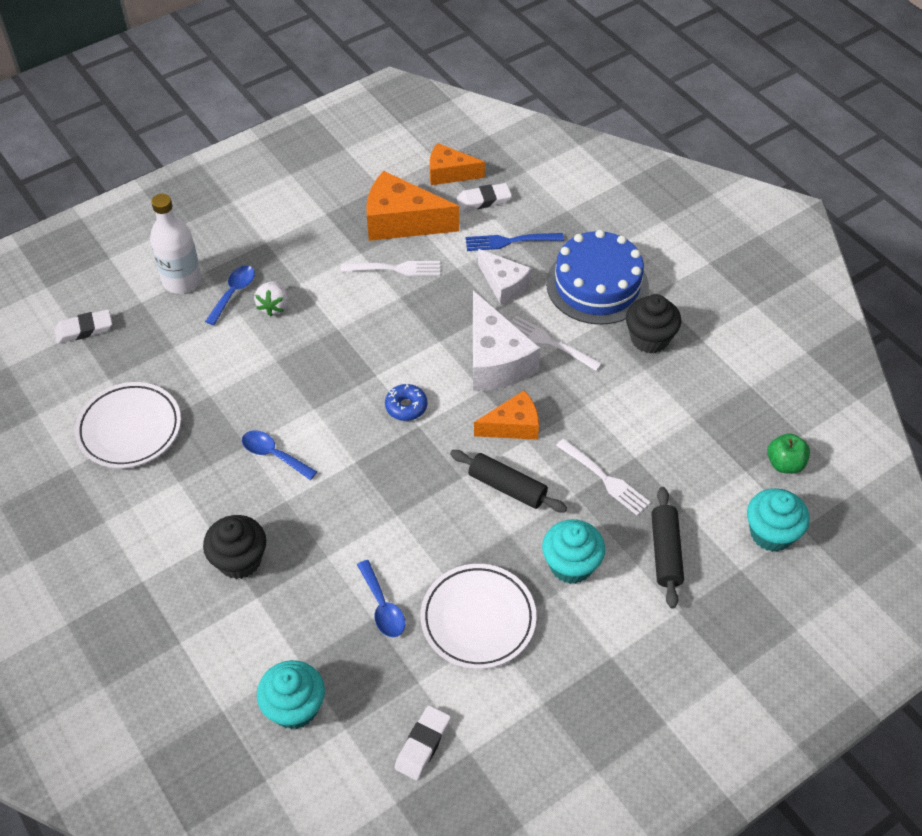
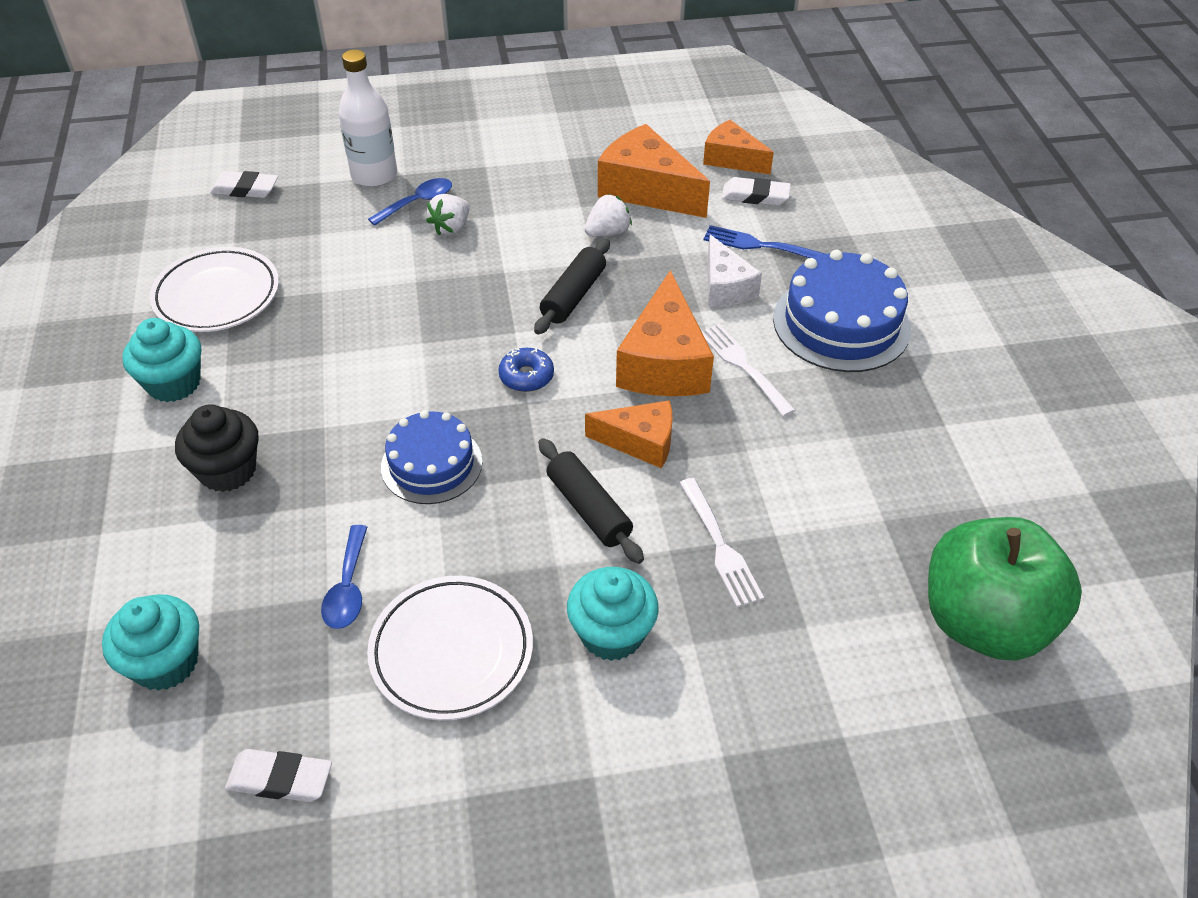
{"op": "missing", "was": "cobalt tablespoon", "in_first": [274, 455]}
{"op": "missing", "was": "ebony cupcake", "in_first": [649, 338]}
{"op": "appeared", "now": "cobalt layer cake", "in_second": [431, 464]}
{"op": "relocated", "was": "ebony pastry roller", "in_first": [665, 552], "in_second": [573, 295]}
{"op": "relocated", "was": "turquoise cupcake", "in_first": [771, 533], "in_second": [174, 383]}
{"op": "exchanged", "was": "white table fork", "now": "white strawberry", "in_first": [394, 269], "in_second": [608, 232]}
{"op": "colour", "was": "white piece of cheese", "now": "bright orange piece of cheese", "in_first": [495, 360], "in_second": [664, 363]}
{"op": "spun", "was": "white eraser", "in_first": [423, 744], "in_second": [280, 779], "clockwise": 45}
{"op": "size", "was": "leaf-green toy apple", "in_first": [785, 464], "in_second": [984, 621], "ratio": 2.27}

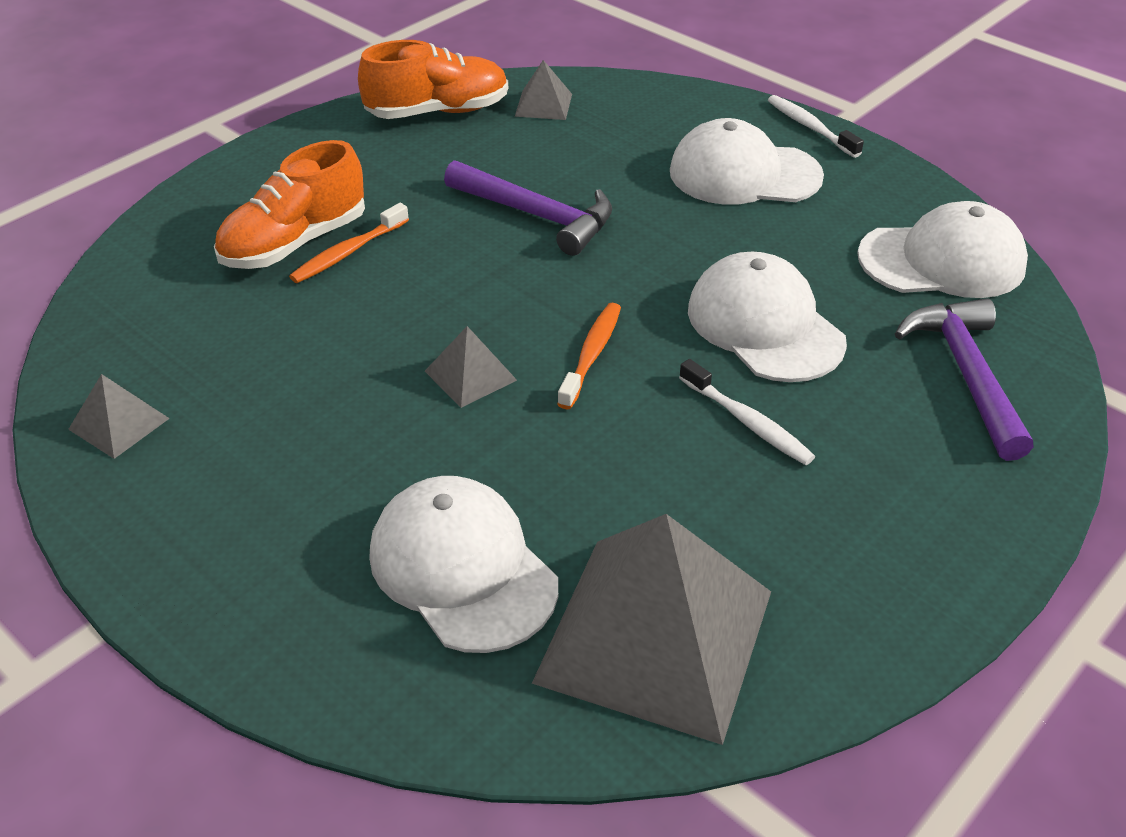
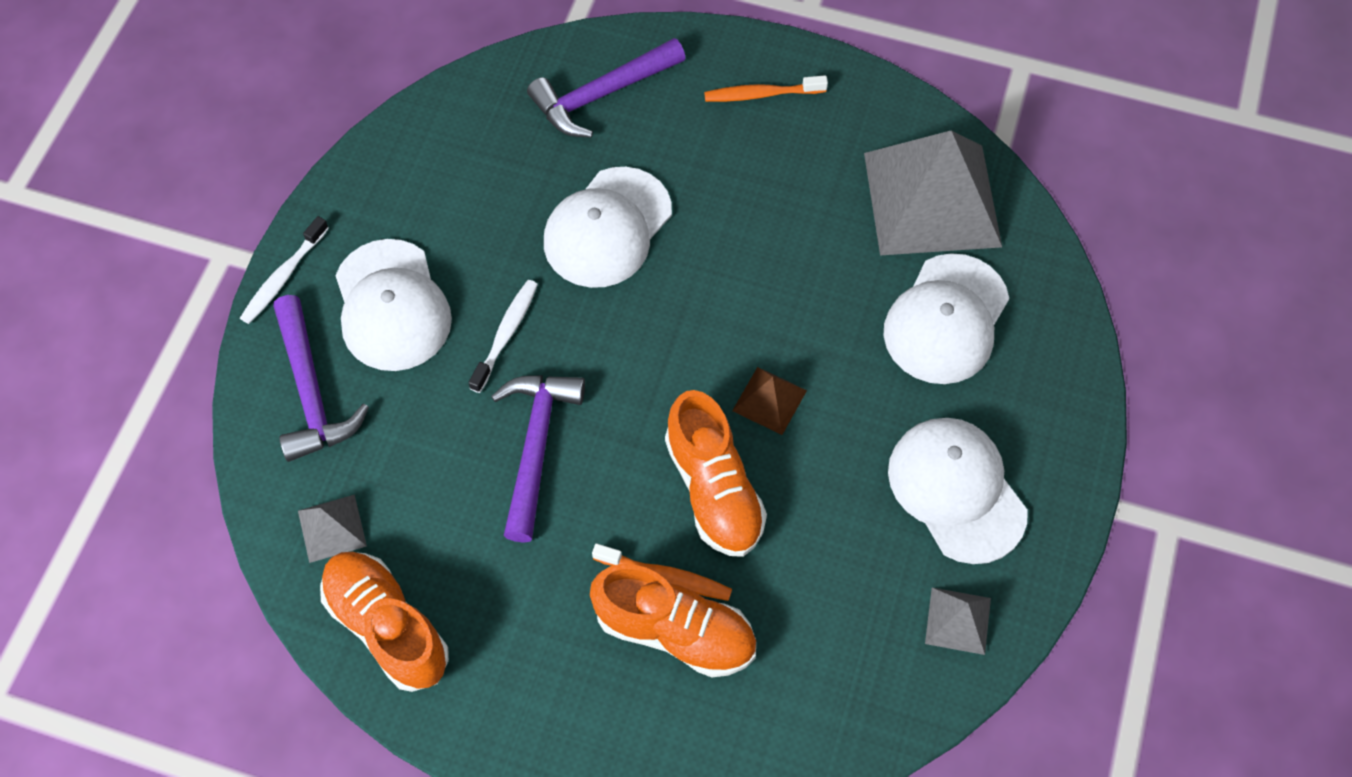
{"op": "appeared", "now": "purple claw hammer", "in_second": [311, 391]}
{"op": "appeared", "now": "bright orange lace-up shoe", "in_second": [714, 489]}
{"op": "relocated", "was": "bright orange tooth brush", "in_first": [592, 354], "in_second": [761, 94]}
{"op": "relocated", "was": "white tooth brush", "in_first": [747, 422], "in_second": [506, 334]}
{"op": "relocated", "was": "white baseball cap", "in_first": [942, 261], "in_second": [956, 490]}
{"op": "colour", "was": "gray pyramid", "now": "brown pyramid", "in_first": [470, 375], "in_second": [769, 400]}

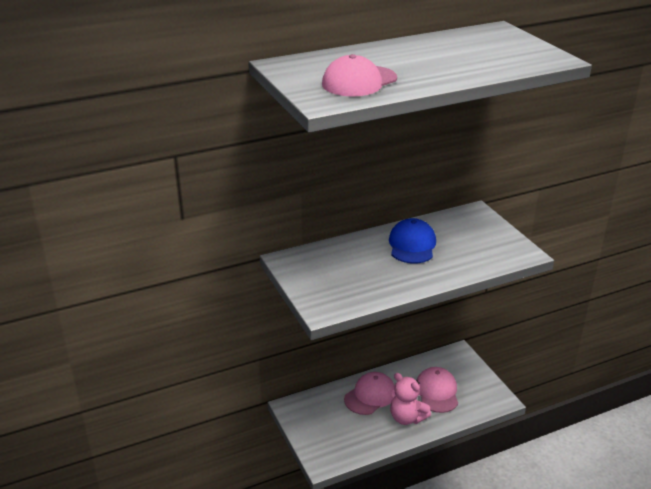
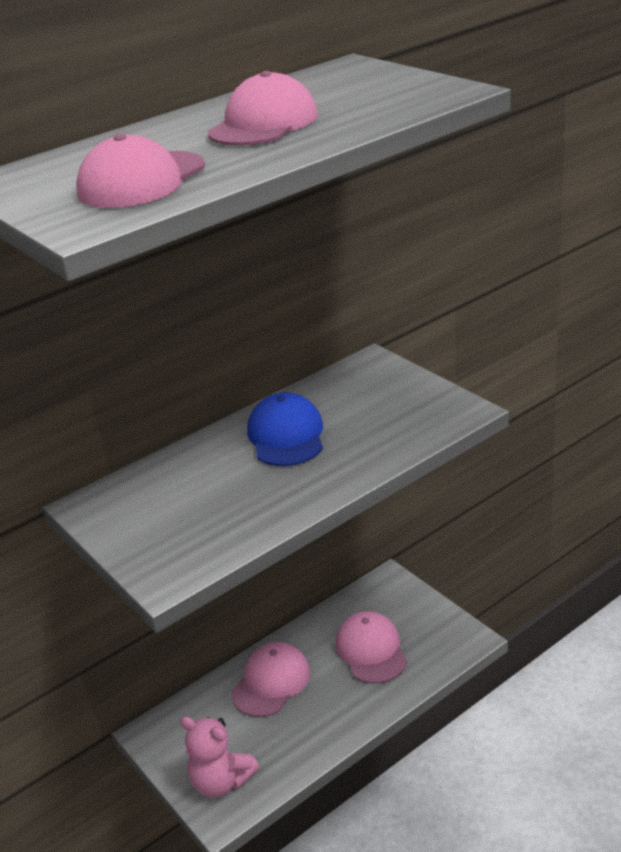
{"op": "appeared", "now": "rosy baseball cap", "in_second": [263, 124]}
{"op": "relocated", "was": "rosy stuffed bear", "in_first": [407, 418], "in_second": [221, 781]}

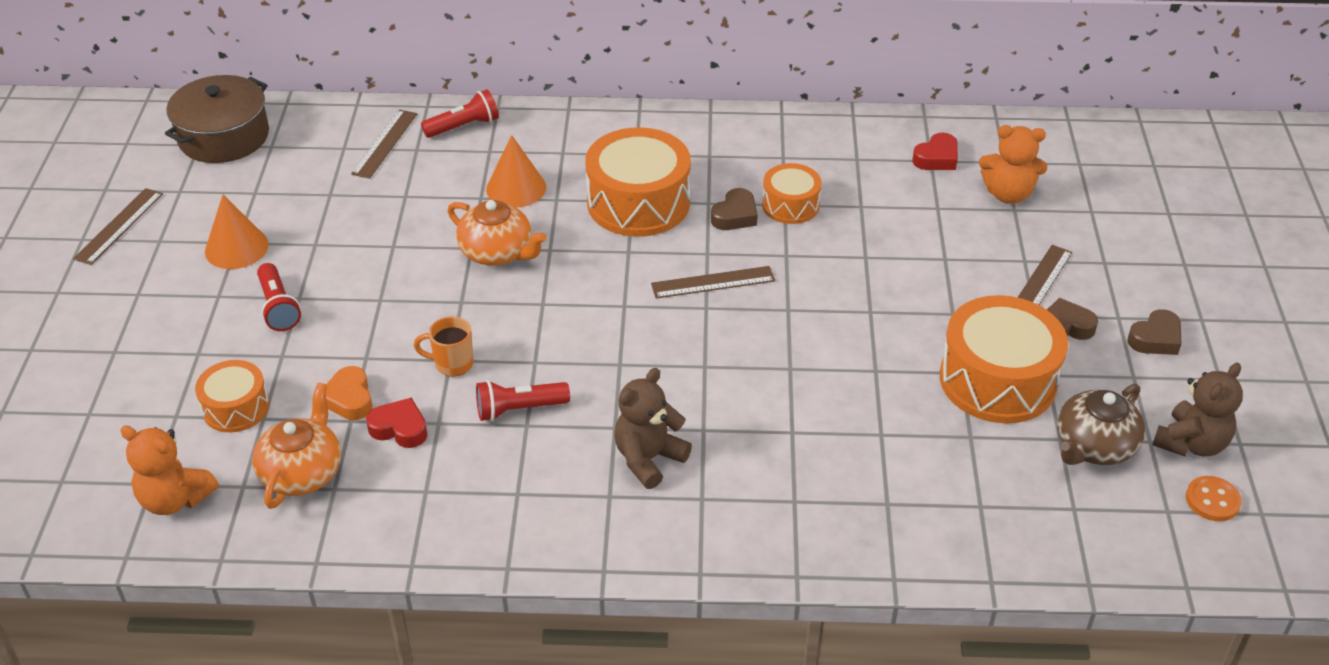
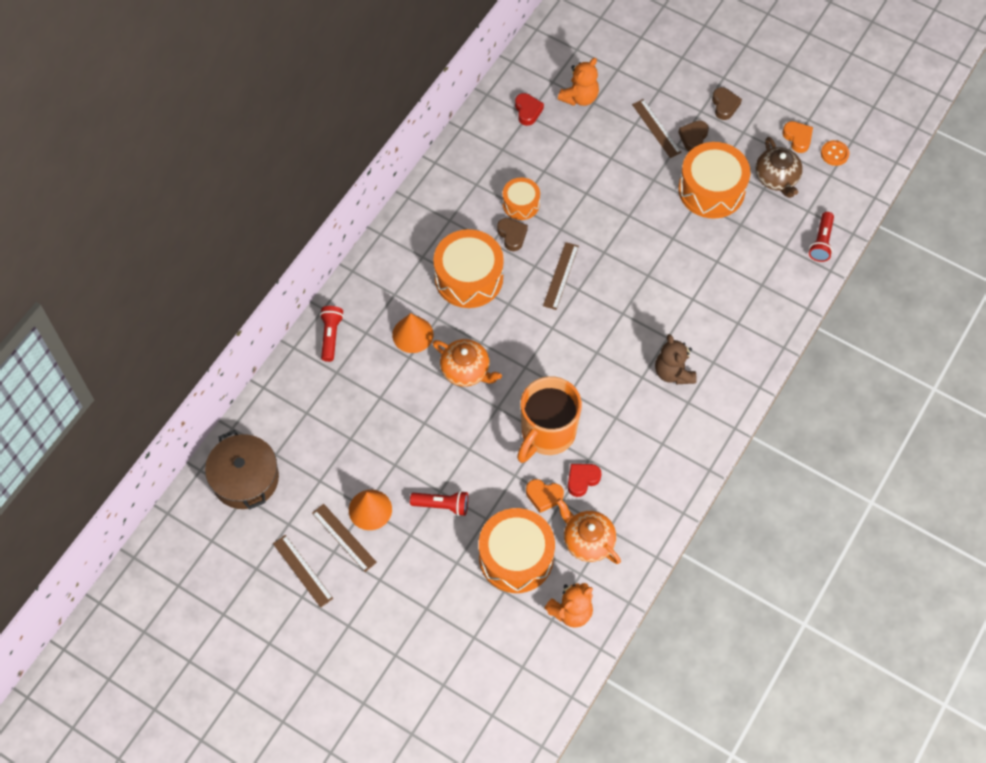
{"op": "relocated", "was": "brown measuring stick", "in_first": [385, 143], "in_second": [344, 537]}
{"op": "relocated", "was": "red torch", "in_first": [519, 409], "in_second": [821, 242]}
{"op": "exchanged", "was": "brown stuffed bear", "now": "bright orange love heart", "in_first": [1191, 443], "in_second": [797, 138]}
{"op": "spun", "was": "bright orange tea pot", "in_first": [497, 252], "in_second": [466, 370], "clockwise": 60}
{"op": "size", "was": "bright orange drum", "in_first": [236, 407], "in_second": [516, 557], "ratio": 1.8}
{"op": "size", "was": "bright orange tea mug", "in_first": [452, 364], "in_second": [547, 433], "ratio": 2.27}

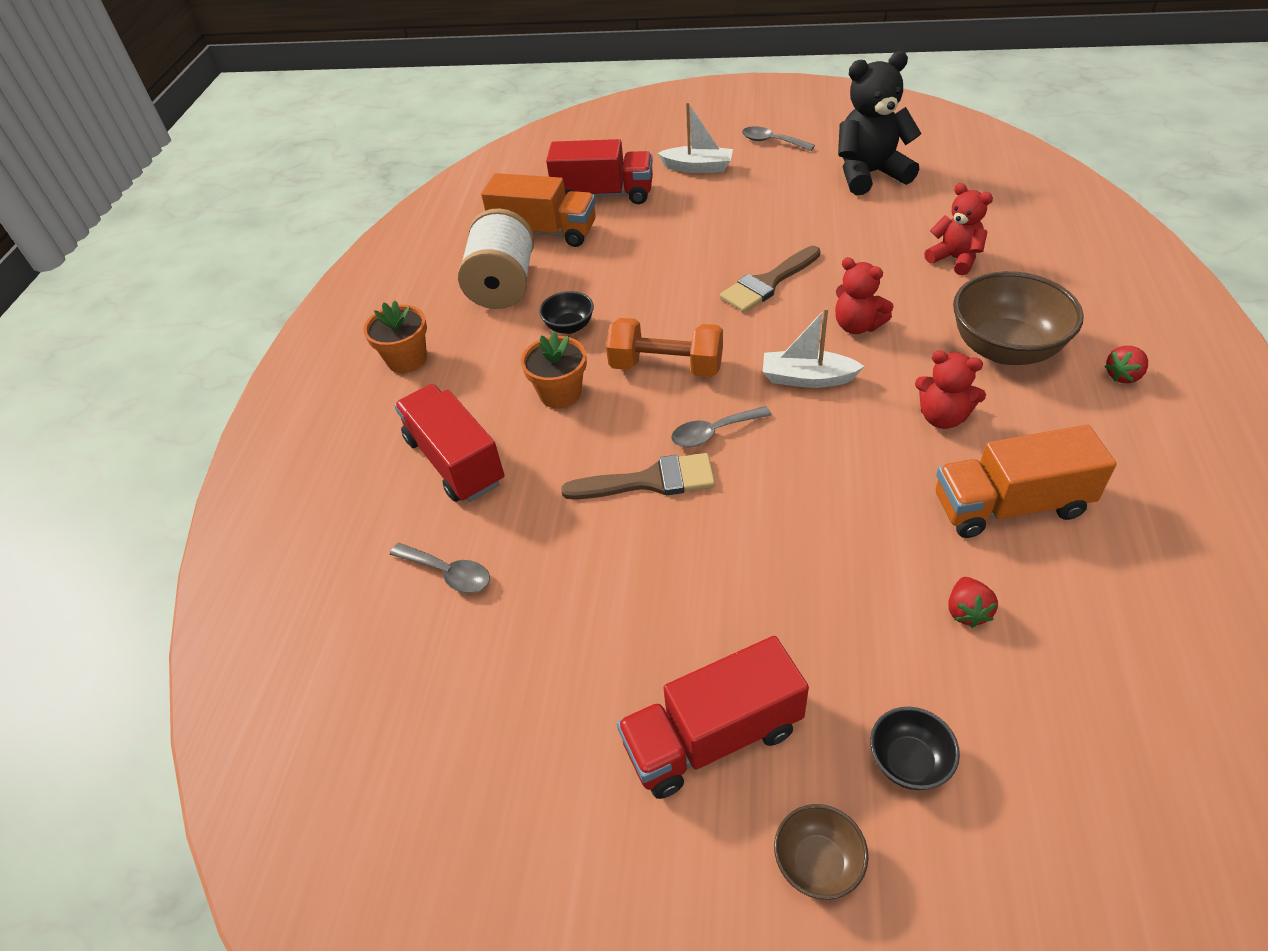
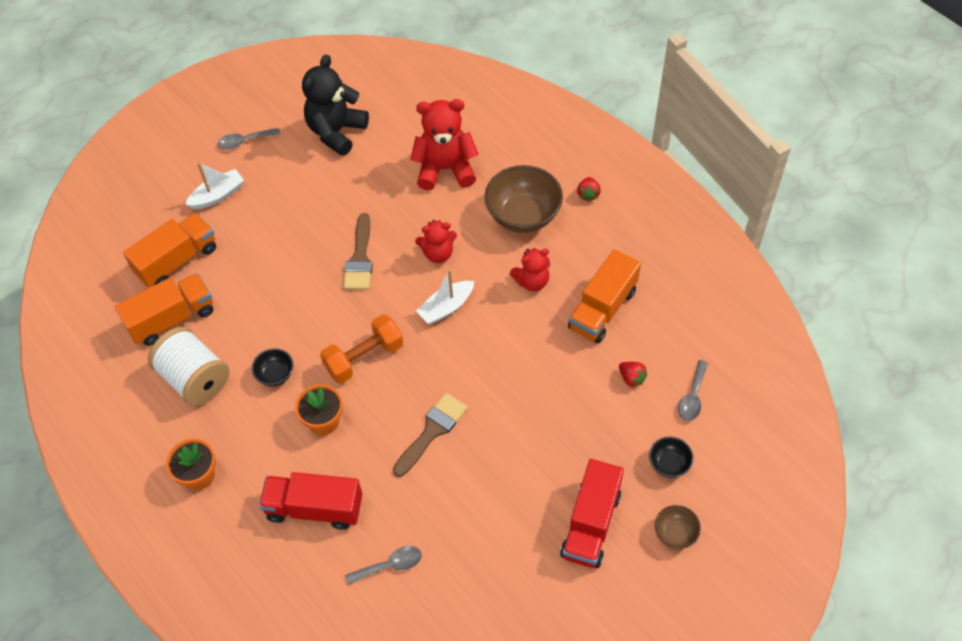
{"op": "relocated", "was": "gray tablespoon", "in_first": [713, 432], "in_second": [692, 397]}
{"op": "colour", "was": "red truck", "now": "bright orange truck", "in_first": [604, 195], "in_second": [177, 261]}
{"op": "size", "was": "red stuffed bear", "in_first": [955, 259], "in_second": [445, 169], "ratio": 1.69}

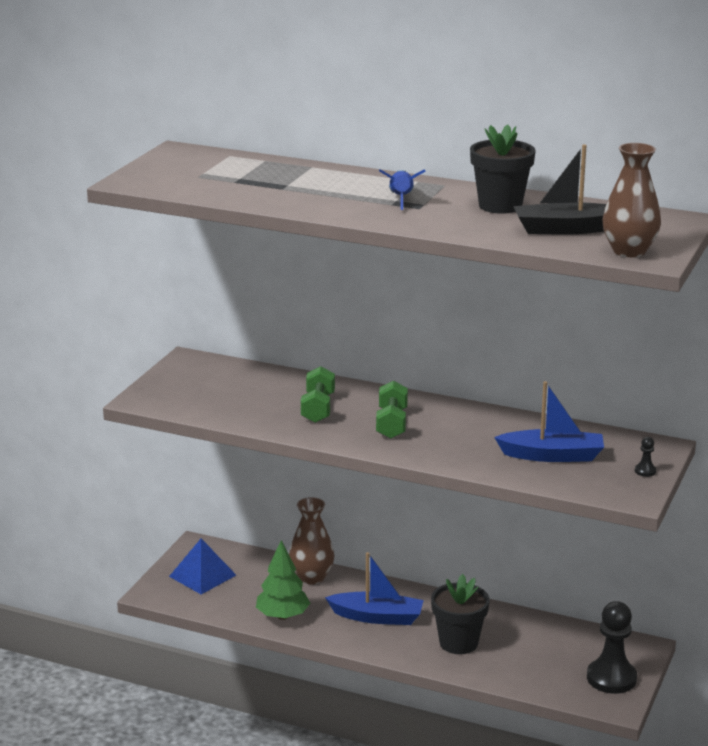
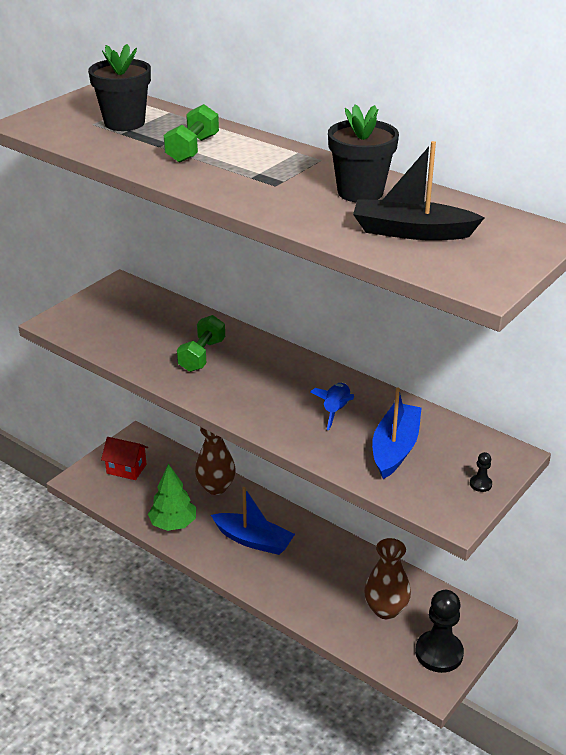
{"op": "relocated", "was": "leaf-green hand weight", "in_first": [392, 423], "in_second": [192, 149]}
{"op": "relocated", "was": "cobalt rocket", "in_first": [401, 199], "in_second": [335, 411]}
{"op": "relocated", "was": "ebony potted plant", "in_first": [458, 643], "in_second": [124, 123]}
{"op": "relocated", "was": "brown tall vase", "in_first": [629, 251], "in_second": [385, 609]}
{"op": "exchanged", "was": "cobalt pyramid", "now": "red cottage", "in_first": [202, 575], "in_second": [126, 469]}
{"op": "spun", "was": "cobalt sailboat", "in_first": [552, 456], "in_second": [395, 448], "clockwise": -90}

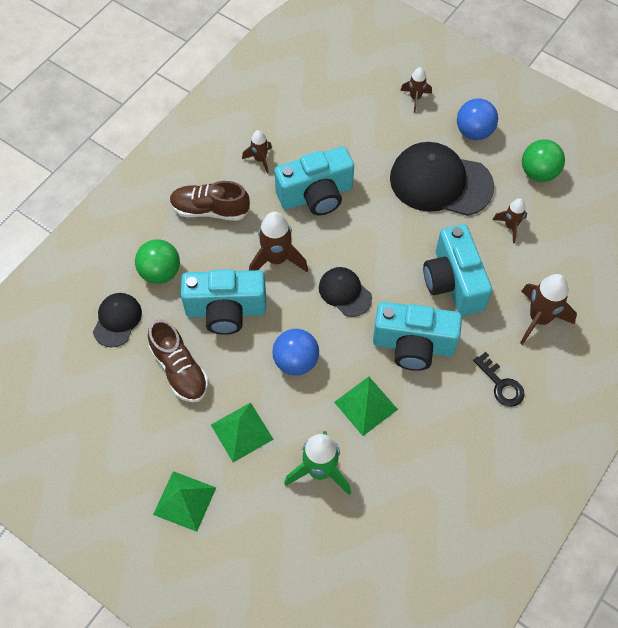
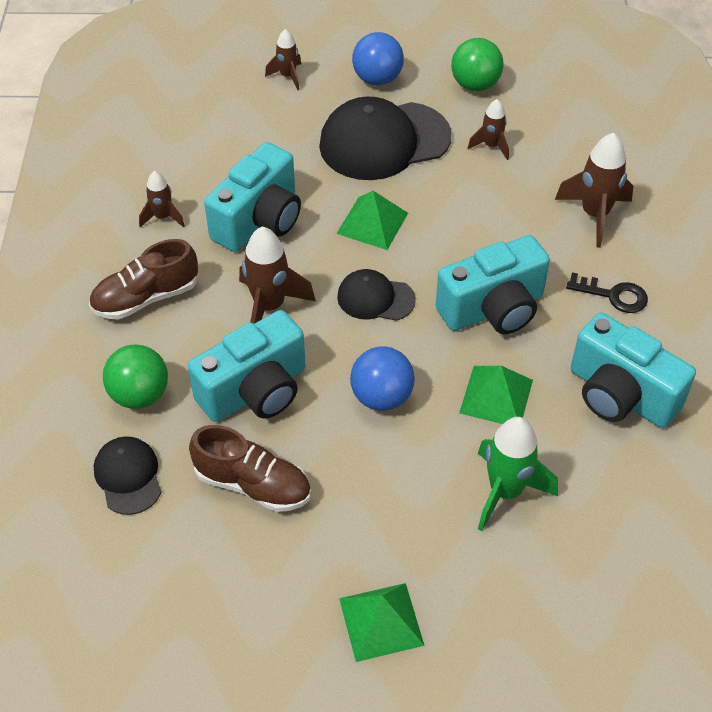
{"op": "relocated", "was": "leaf-green pyramid", "in_first": [242, 432], "in_second": [372, 223]}
{"op": "relocated", "was": "turquoise compact camera", "in_first": [453, 282], "in_second": [620, 395]}

